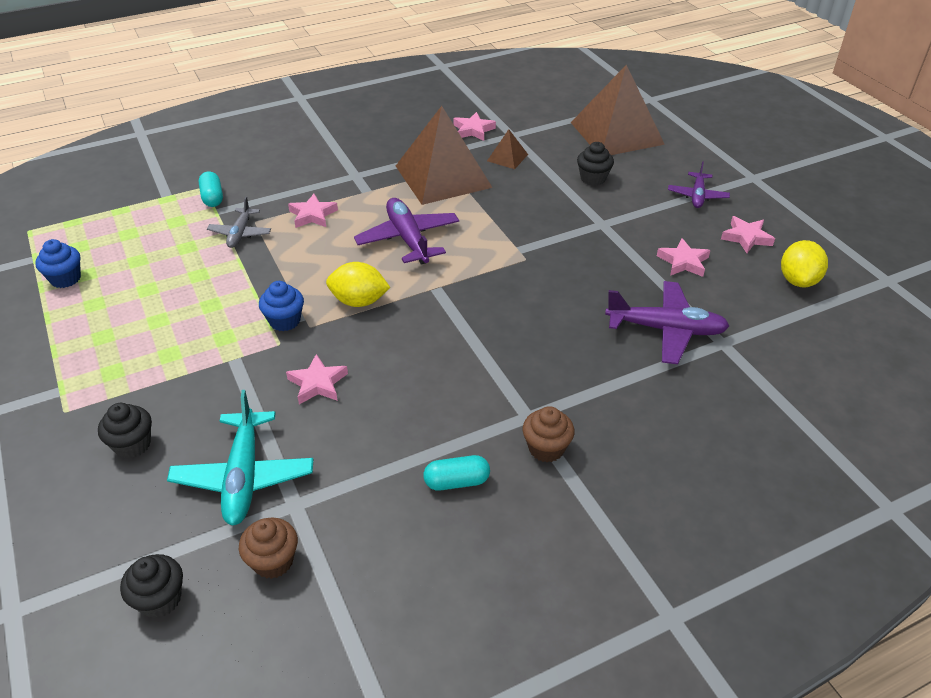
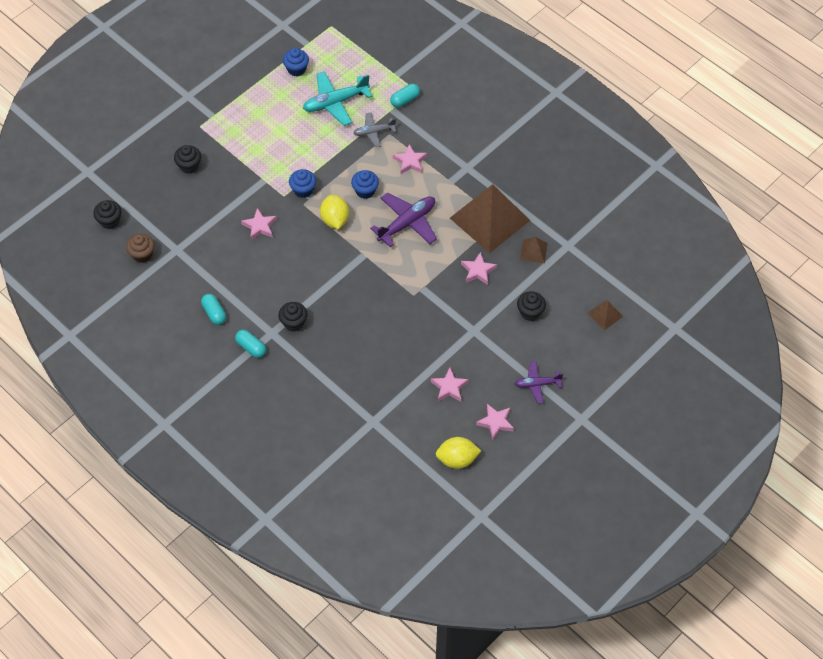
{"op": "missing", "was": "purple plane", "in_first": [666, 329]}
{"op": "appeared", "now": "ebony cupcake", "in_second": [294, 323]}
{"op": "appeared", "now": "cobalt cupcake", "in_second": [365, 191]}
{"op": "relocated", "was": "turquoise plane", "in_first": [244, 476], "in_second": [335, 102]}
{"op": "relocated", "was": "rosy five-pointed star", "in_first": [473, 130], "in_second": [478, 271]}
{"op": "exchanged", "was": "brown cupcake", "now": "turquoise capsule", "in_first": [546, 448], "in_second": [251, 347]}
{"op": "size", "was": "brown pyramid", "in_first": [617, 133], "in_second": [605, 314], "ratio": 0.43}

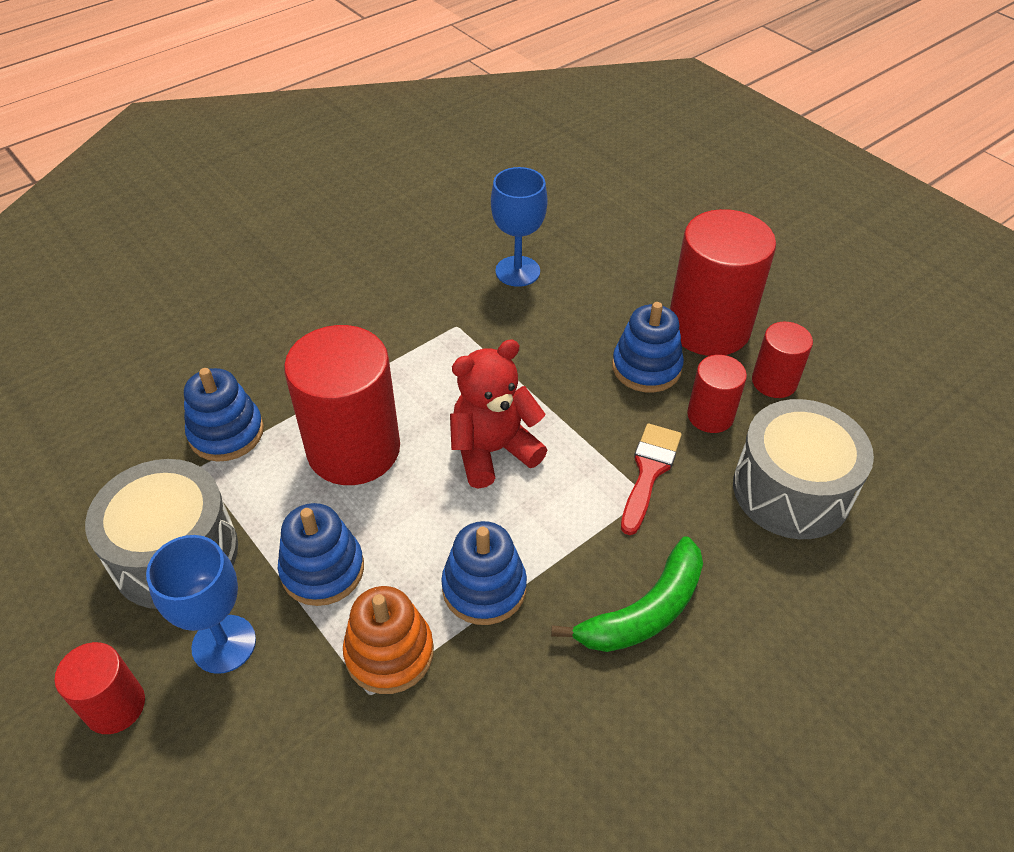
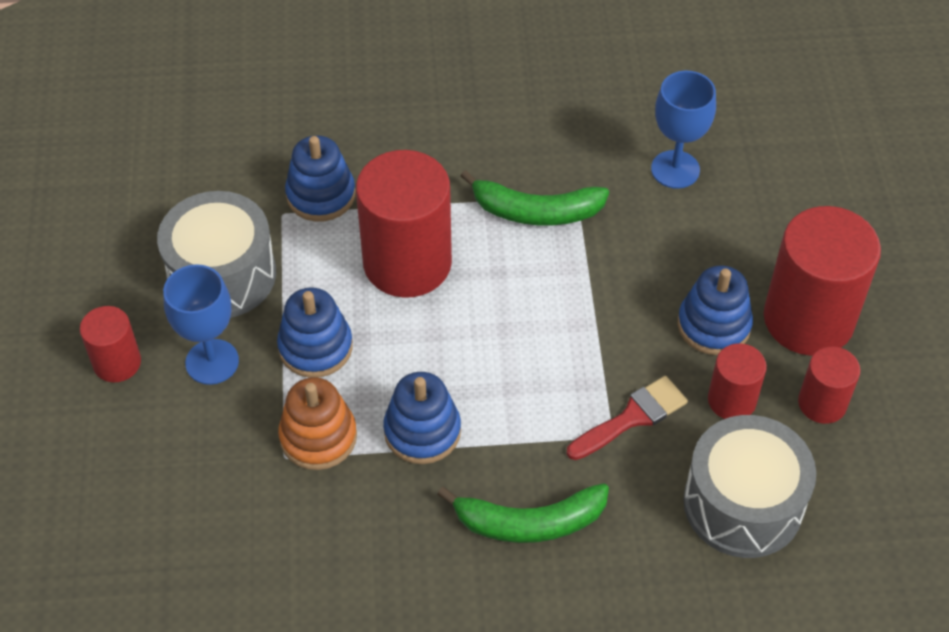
{"op": "missing", "was": "red stuffed bear", "in_first": [493, 451]}
{"op": "appeared", "now": "leaf-green toy banana", "in_second": [536, 212]}

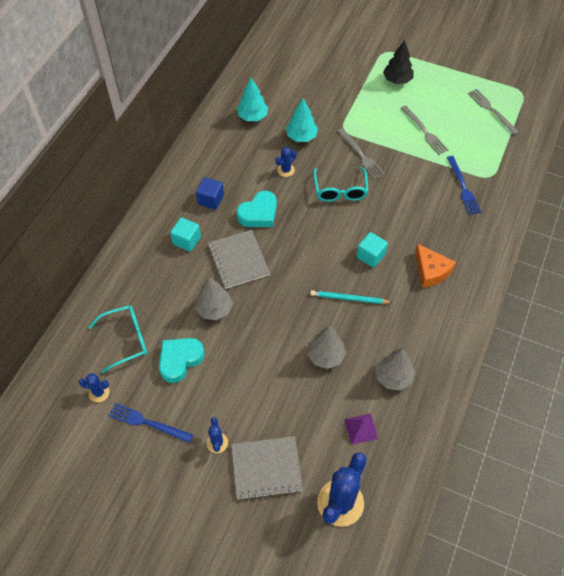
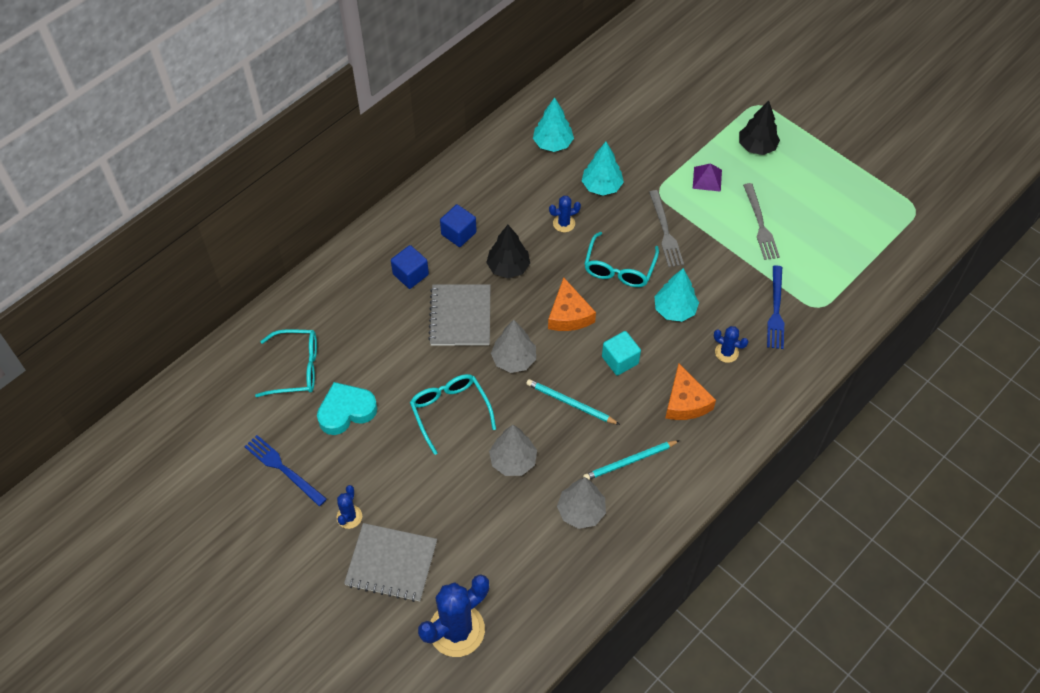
{"op": "missing", "was": "gray table fork", "in_first": [491, 110]}
{"op": "appeared", "now": "turquoise spectacles", "in_second": [450, 412]}
{"op": "appeared", "now": "bright orange piece of cheese", "in_second": [569, 314]}
{"op": "appeared", "now": "turquoise wooden pencil", "in_second": [629, 461]}
{"op": "appeared", "now": "turquoise fir tree", "in_second": [675, 310]}
{"op": "relocated", "was": "cobalt prickly plant", "in_first": [99, 392], "in_second": [726, 352]}
{"op": "relocated", "was": "gray fir tree", "in_first": [214, 309], "in_second": [514, 359]}
{"op": "relocated", "was": "purple pyramid", "in_first": [361, 428], "in_second": [707, 179]}
{"op": "exchanged", "was": "turquoise love heart", "now": "ebony fir tree", "in_first": [259, 213], "in_second": [508, 267]}
{"op": "colour", "was": "turquoise solid cube", "now": "cobalt solid cube", "in_first": [187, 240], "in_second": [410, 274]}

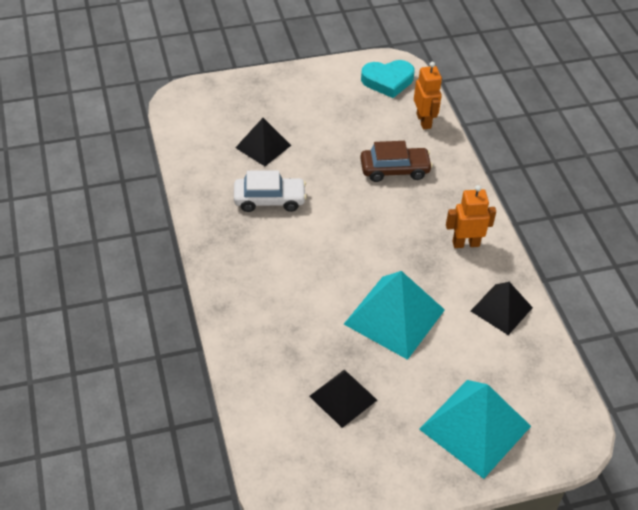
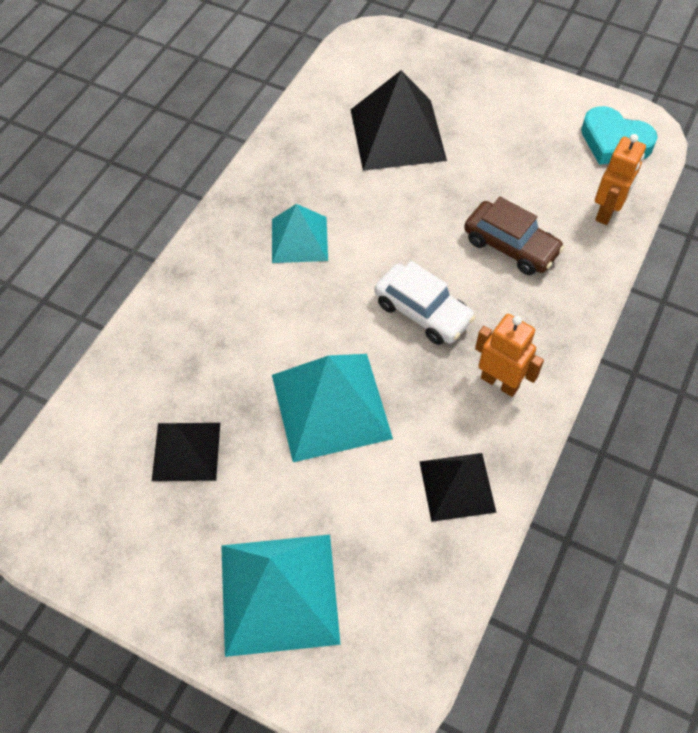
{"op": "appeared", "now": "turquoise pyramid", "in_second": [299, 239]}
{"op": "relocated", "was": "white car", "in_first": [269, 200], "in_second": [423, 312]}
{"op": "size", "was": "ebony pyramid", "in_first": [263, 146], "in_second": [397, 134], "ratio": 1.62}

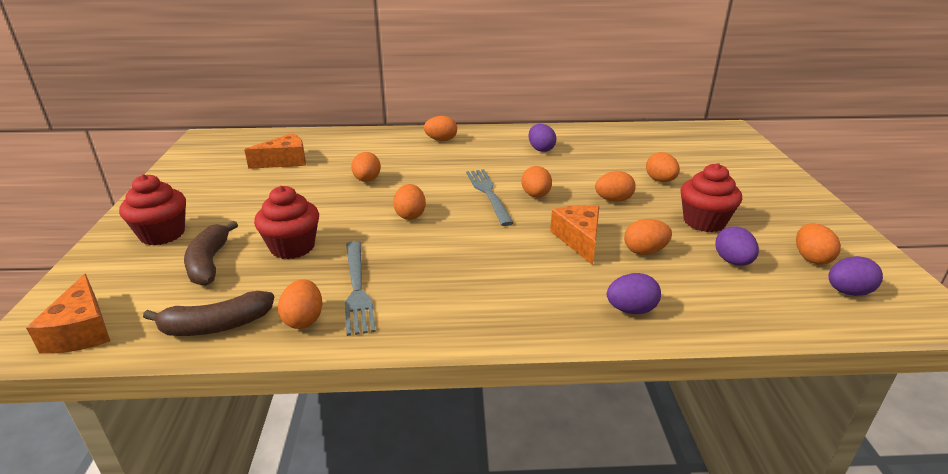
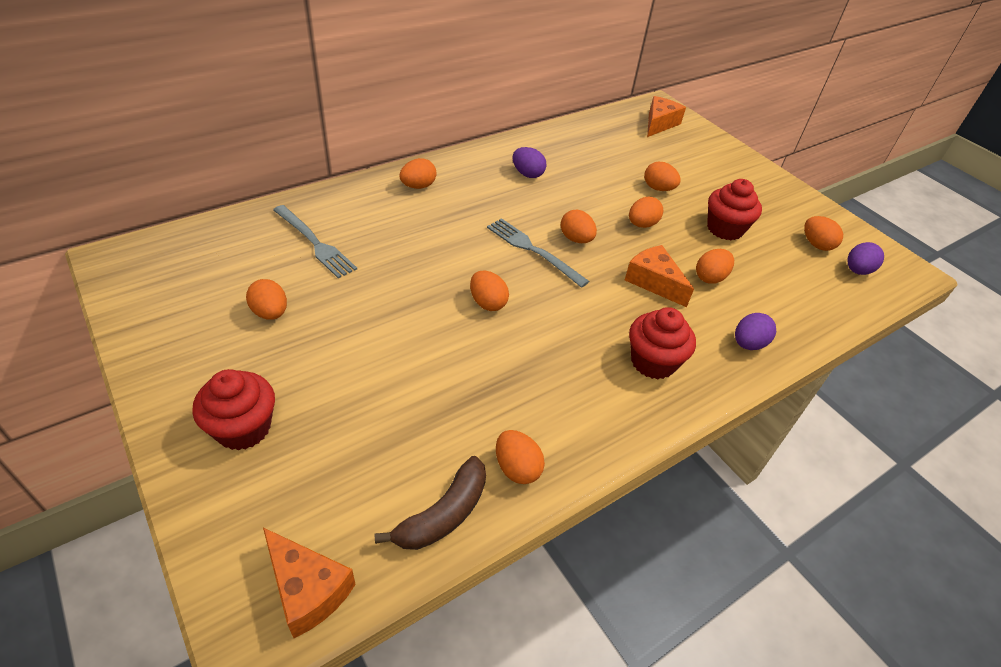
{"op": "missing", "was": "brown toy banana", "in_first": [209, 263]}
{"op": "missing", "was": "purple egg", "in_first": [733, 261]}
{"op": "relocated", "was": "bright orange piece of cheese", "in_first": [285, 161], "in_second": [659, 124]}
{"op": "relocated", "was": "red cupcake", "in_first": [292, 247], "in_second": [653, 362]}
{"op": "relocated", "was": "gray table fork", "in_first": [357, 288], "in_second": [314, 243]}
{"op": "relocated", "was": "bright orange egg", "in_first": [367, 180], "in_second": [270, 313]}

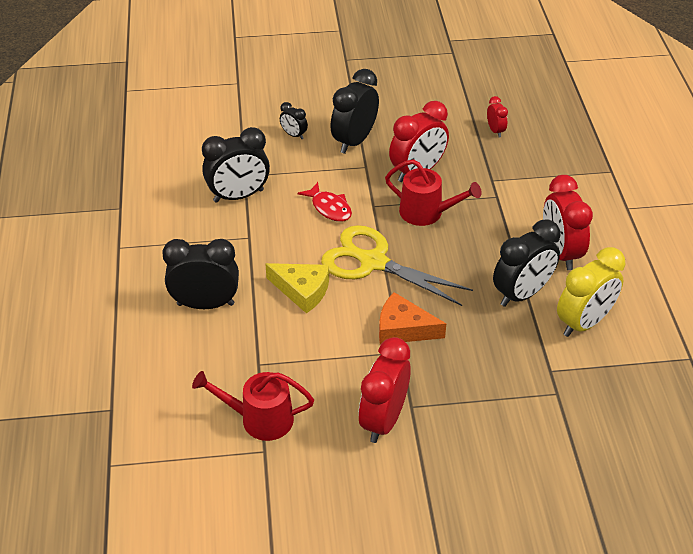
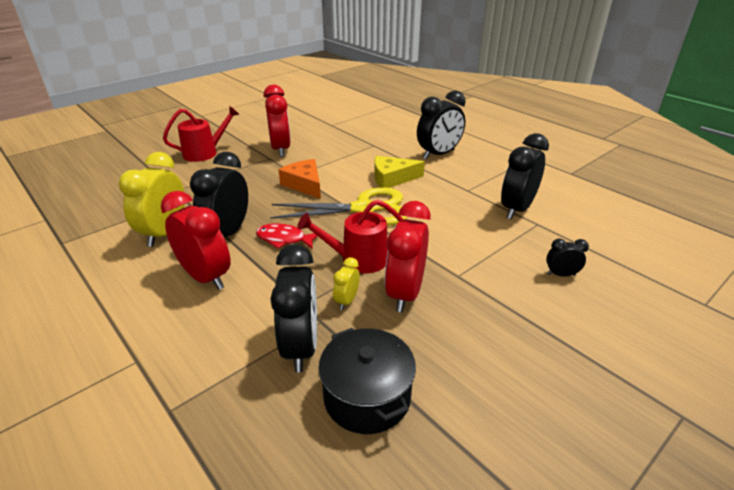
{"op": "appeared", "now": "yellow clock", "in_second": [347, 301]}
{"op": "relocated", "was": "red sprinkling can", "in_first": [260, 419], "in_second": [204, 153]}
{"op": "relocated", "was": "red fish", "in_first": [329, 208], "in_second": [284, 239]}
{"op": "relocated", "was": "ebony clock", "in_first": [354, 141], "in_second": [301, 347]}
{"op": "exchanged", "was": "red clock", "now": "ebony cooking pot", "in_first": [495, 131], "in_second": [367, 397]}
{"op": "spun", "was": "bright orange piece of cheese", "in_first": [403, 329], "in_second": [304, 184], "clockwise": -105}

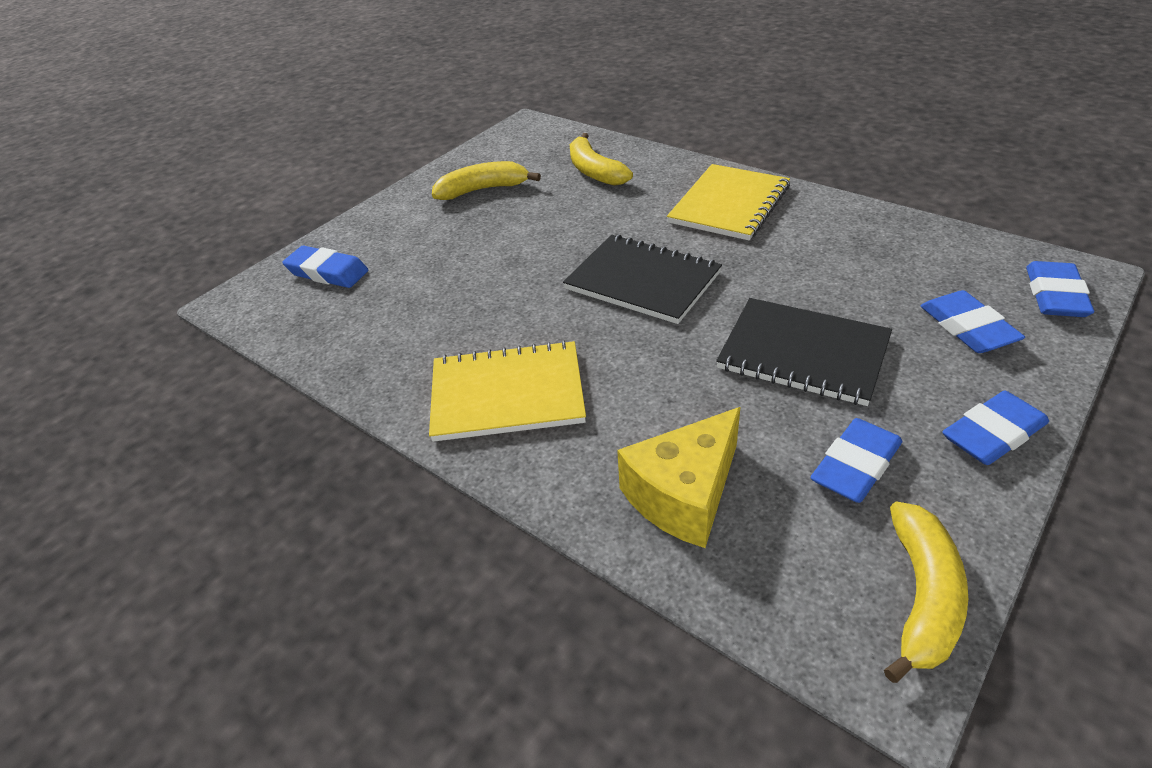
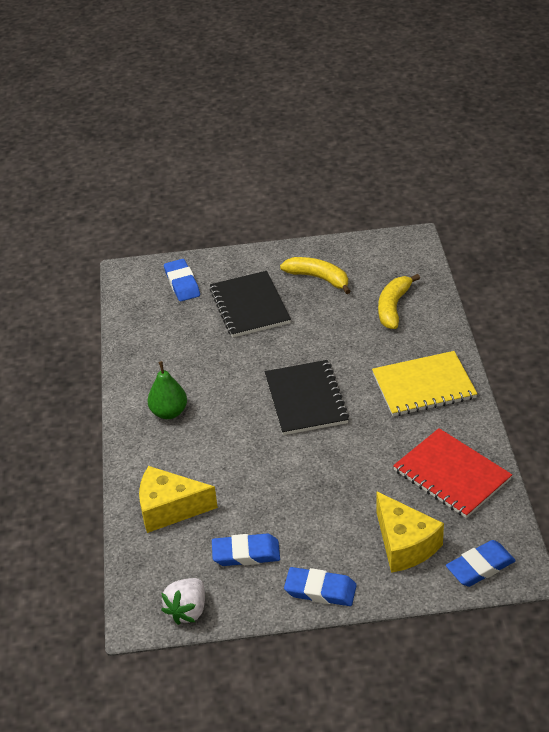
{"op": "appeared", "now": "red notepad", "in_second": [452, 475]}
{"op": "relocated", "was": "ebony notepad", "in_first": [803, 353], "in_second": [250, 306]}
{"op": "exchanged", "was": "yellow notepad", "now": "leaf-green pear", "in_first": [507, 394], "in_second": [169, 412]}
{"op": "exchanged", "was": "yellow toy banana", "now": "white strawberry", "in_first": [922, 597], "in_second": [187, 610]}
{"op": "exchanged", "was": "cobalt eraser", "now": "yellow piece of cheese", "in_first": [967, 328], "in_second": [404, 544]}

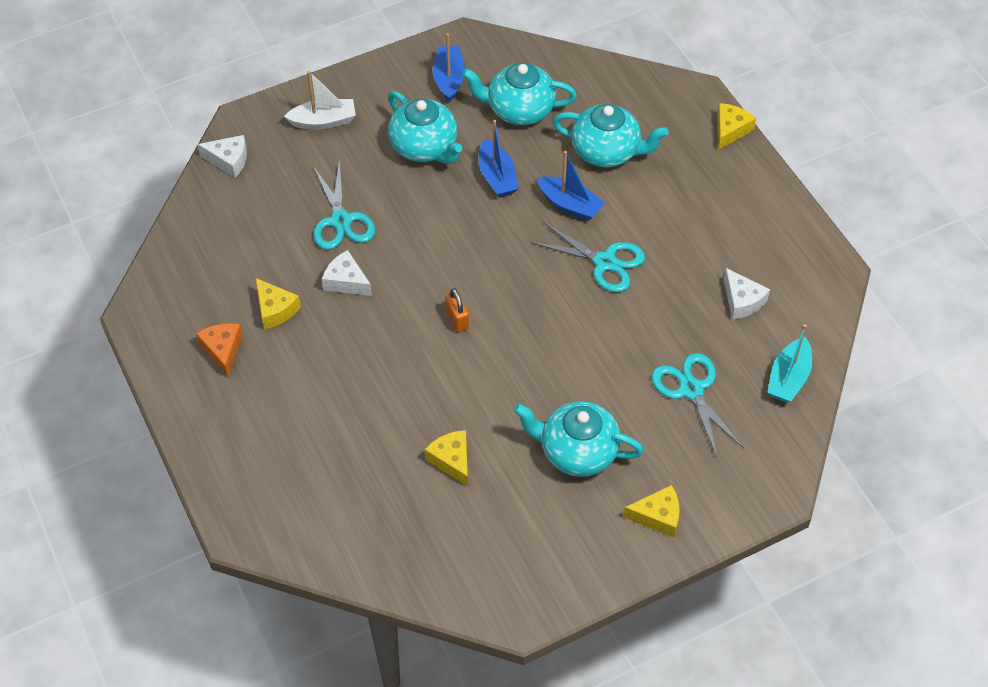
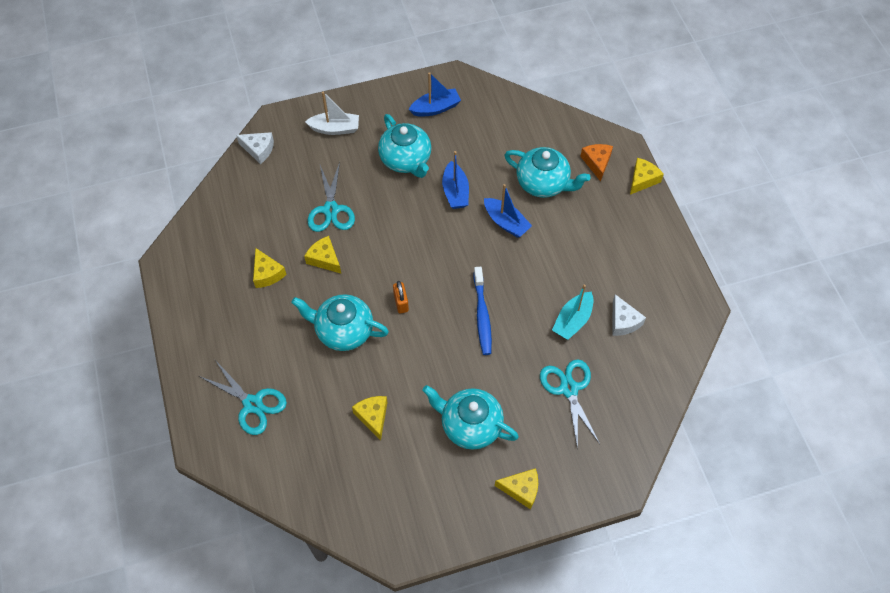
{"op": "appeared", "now": "cobalt tooth brush", "in_second": [482, 315]}
{"op": "relocated", "was": "bright orange piece of cheese", "in_first": [222, 350], "in_second": [597, 162]}
{"op": "relocated", "was": "turquoise tea pot", "in_first": [519, 110], "in_second": [343, 331]}
{"op": "relocated", "was": "turquoise scissors", "in_first": [604, 262], "in_second": [252, 404]}
{"op": "relocated", "was": "turquoise sailboat", "in_first": [788, 378], "in_second": [572, 320]}
{"op": "colour", "was": "white piece of cheese", "now": "yellow piece of cheese", "in_first": [346, 281], "in_second": [324, 259]}
{"op": "spun", "was": "cobalt sailboat", "in_first": [449, 79], "in_second": [435, 108], "clockwise": 60}

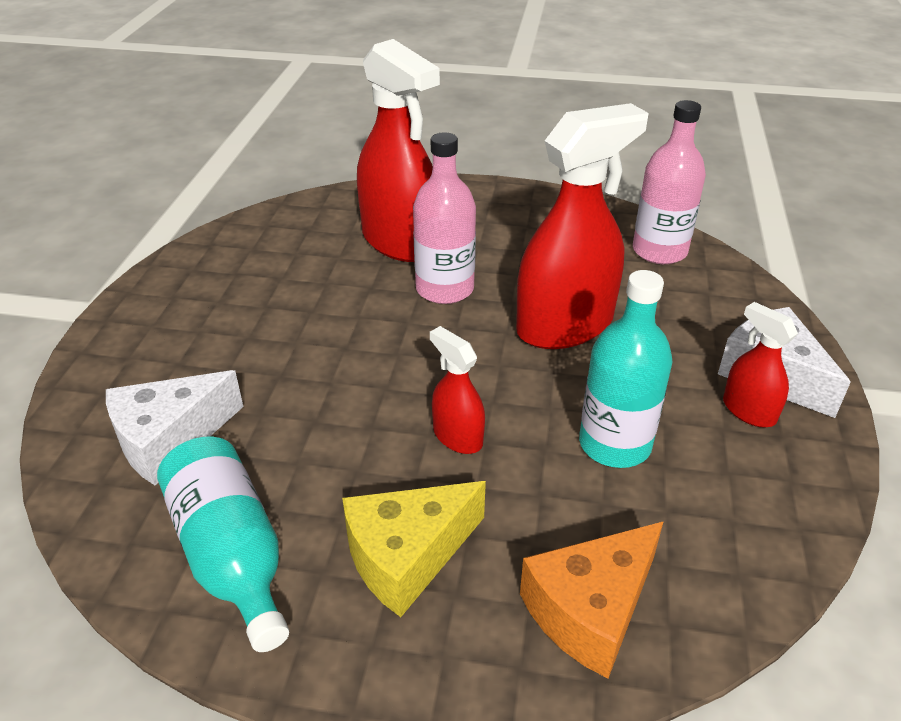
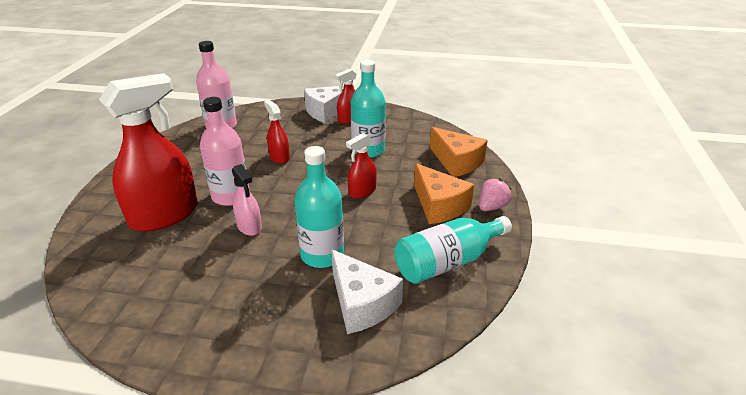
{"op": "appeared", "now": "rosy spray bottle", "in_second": [249, 227]}
{"op": "appeared", "now": "turquoise flask", "in_second": [322, 255]}
{"op": "appeared", "now": "rosy strawberry", "in_second": [491, 207]}
{"op": "colour", "was": "yellow piece of cheese", "now": "bright orange piece of cheese", "in_first": [407, 556], "in_second": [439, 205]}
{"op": "size", "was": "red spray bottle", "in_first": [565, 325], "in_second": [279, 157], "ratio": 0.48}

